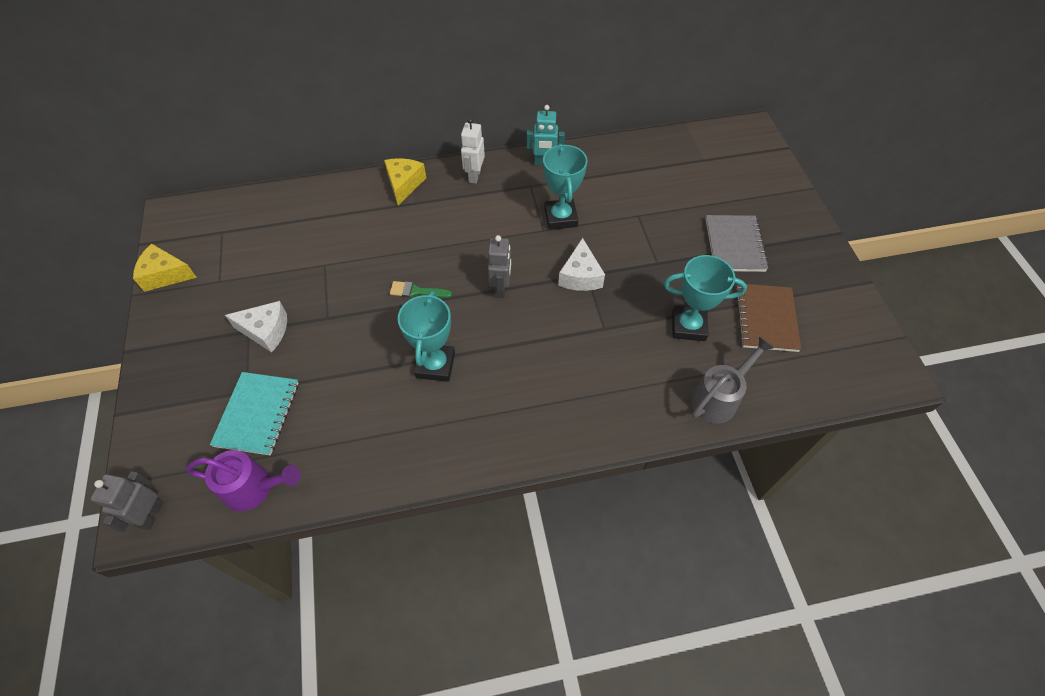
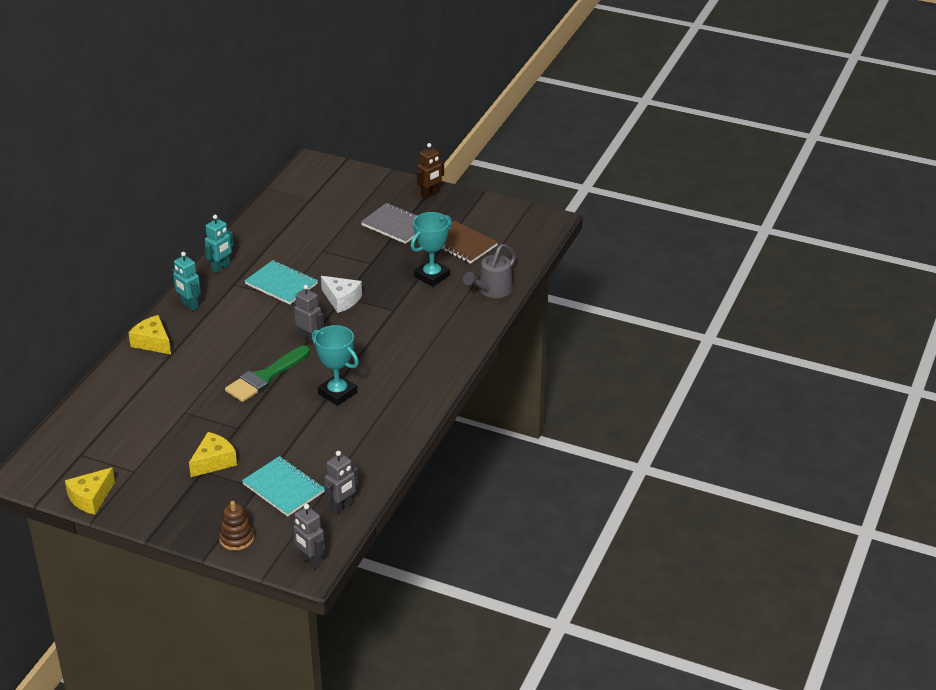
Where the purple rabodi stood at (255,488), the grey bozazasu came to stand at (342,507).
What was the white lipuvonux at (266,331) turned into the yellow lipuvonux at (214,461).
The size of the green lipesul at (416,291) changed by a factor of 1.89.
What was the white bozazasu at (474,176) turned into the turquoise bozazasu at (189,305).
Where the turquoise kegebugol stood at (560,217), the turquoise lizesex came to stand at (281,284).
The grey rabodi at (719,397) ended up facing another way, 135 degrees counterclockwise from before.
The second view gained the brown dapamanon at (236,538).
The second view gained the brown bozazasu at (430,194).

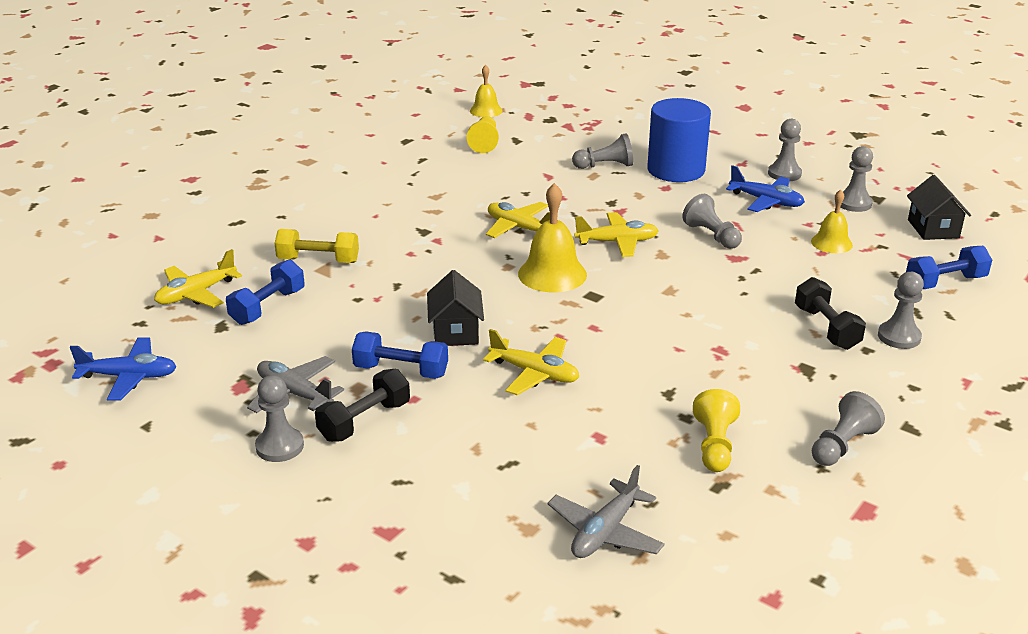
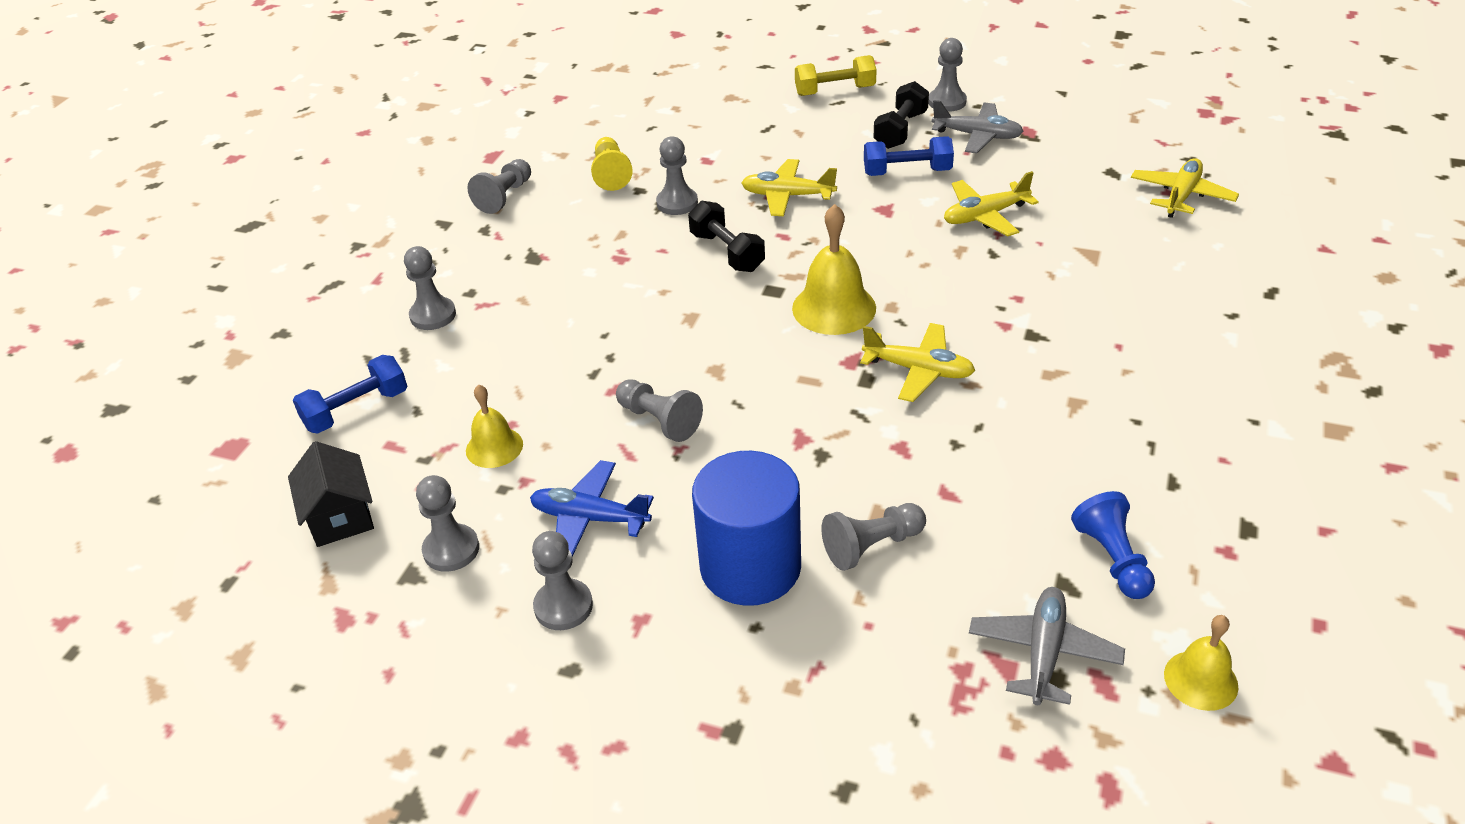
The second view lost the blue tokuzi at (129,377).
The second view lost the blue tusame at (268,307).
The yellow tusame ended up elsewhere, having gone from (318,260) to (835,91).
The second view lost the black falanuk at (455,332).
What was the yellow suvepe at (484,143) turned into the blue suvepe at (1113,559).
The grey tokuzi ended up elsewhere, having gone from (605,532) to (1043,653).
The yellow tokuzi ended up elsewhere, having gone from (617,242) to (985,216).
The black tusame ended up elsewhere, having gone from (826,328) to (727,252).
The second view gained the grey suvepe at (677,203).

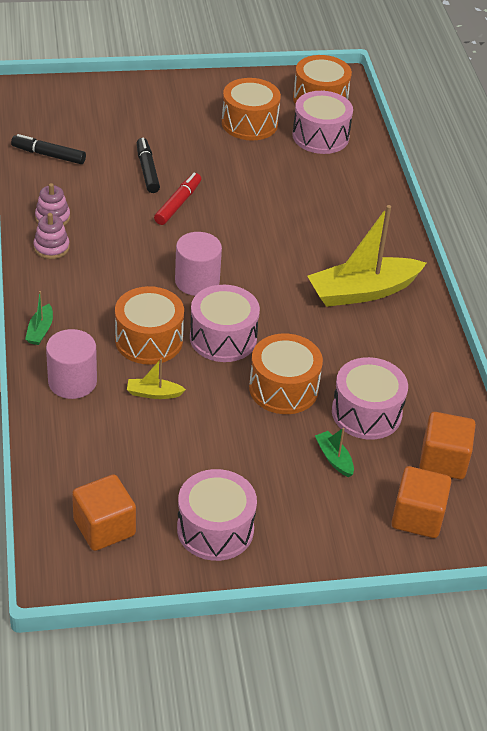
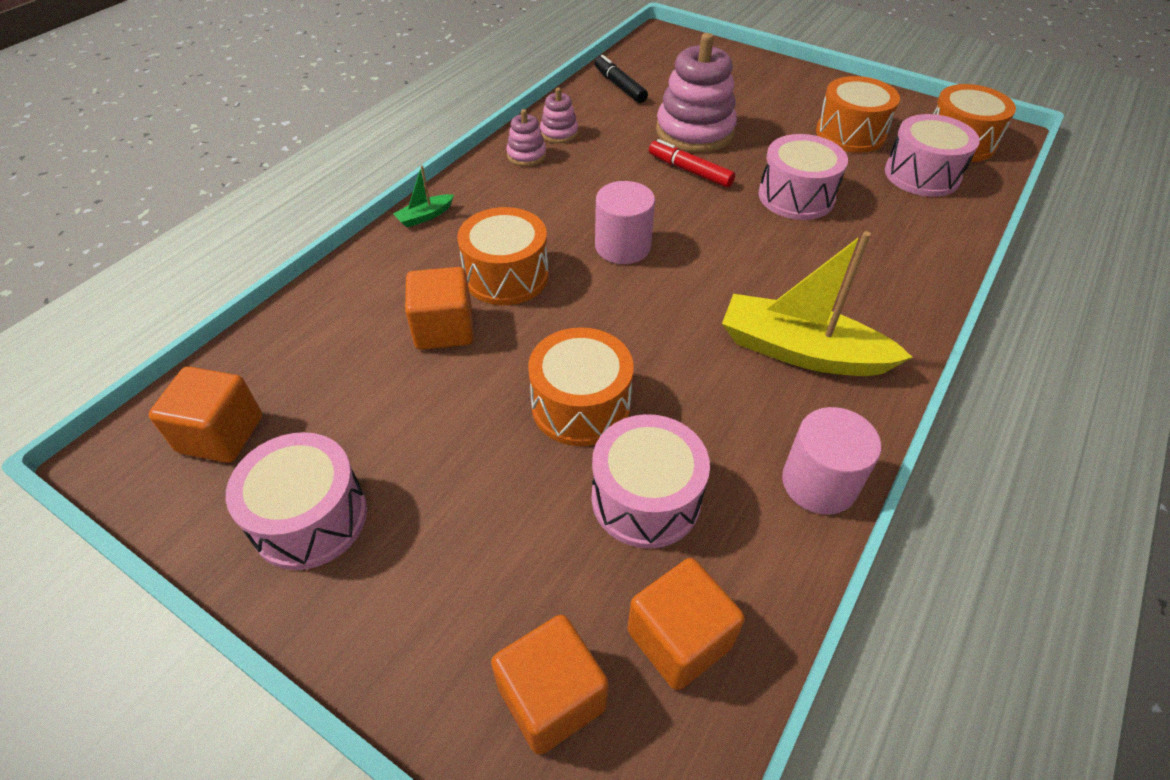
The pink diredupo ended up elsewhere, having gone from (72,382) to (819,483).
Where the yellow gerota stood at (153,393), the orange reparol came to stand at (444,329).
Where the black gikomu stood at (147,170), the pink dapamanon came to stand at (694,132).
The red gikomu at (178,204) ended up facing another way, 120 degrees counterclockwise from before.
The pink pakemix ended up elsewhere, having gone from (223,338) to (796,196).
The second view lost the green gerota at (334,458).

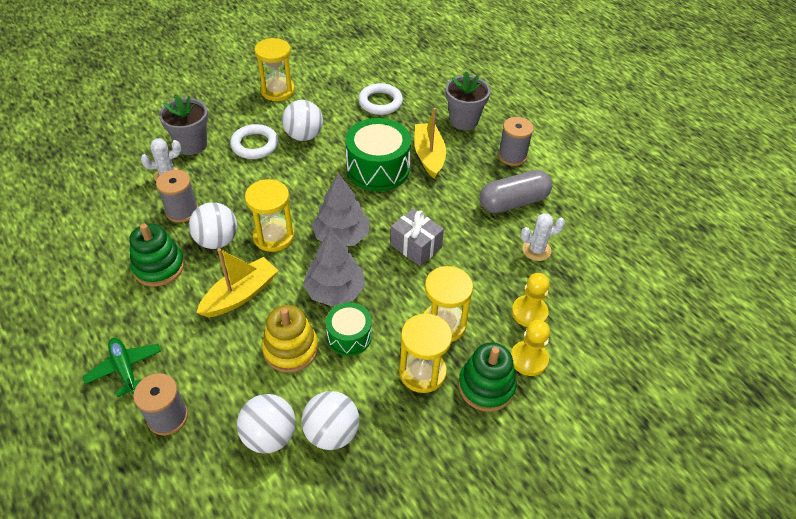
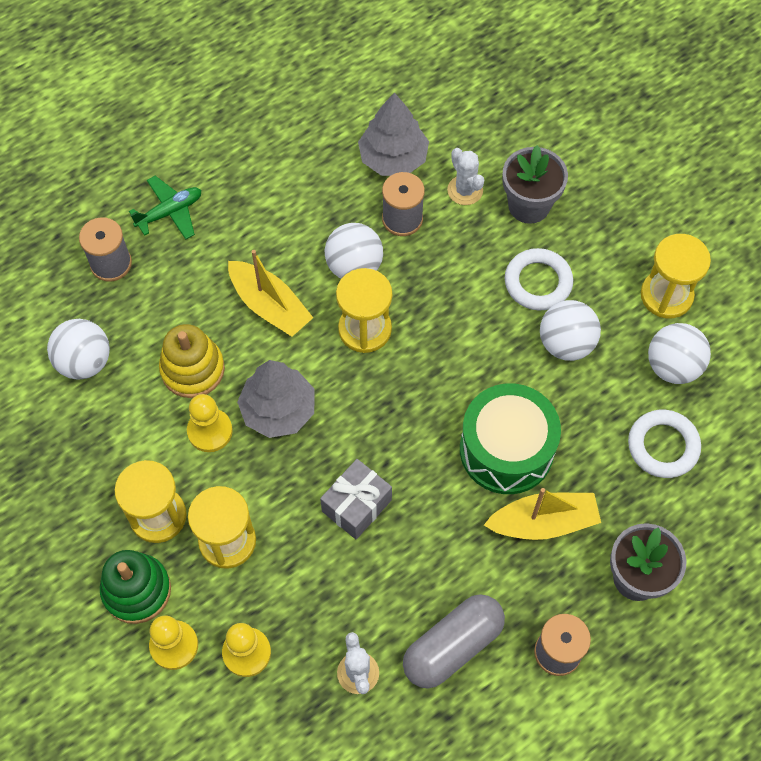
The second view lost the green dapamanon at (159,267).
The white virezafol ended up elsewhere, having gone from (331,433) to (673,366).
The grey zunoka ended up elsewhere, having gone from (341,236) to (393,158).
Where the green pakemix stood at (349,336), the yellow suvepe came to stand at (210,431).
The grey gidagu at (513,202) ended up facing another way, 75 degrees clockwise from before.

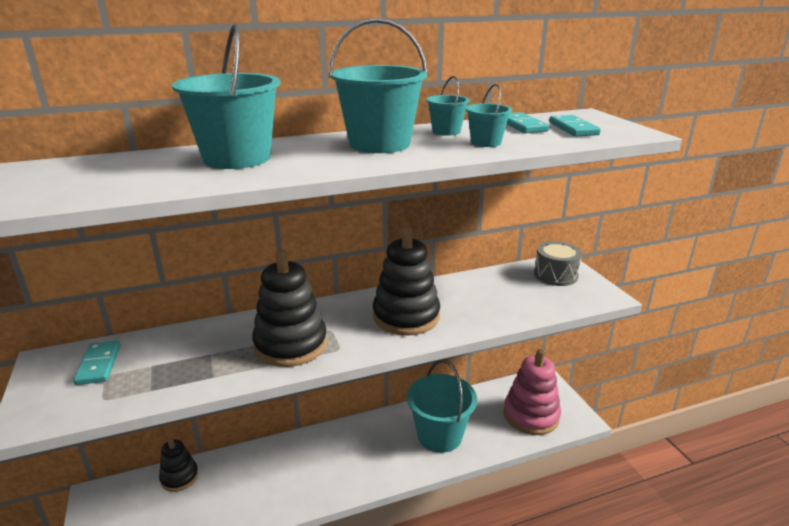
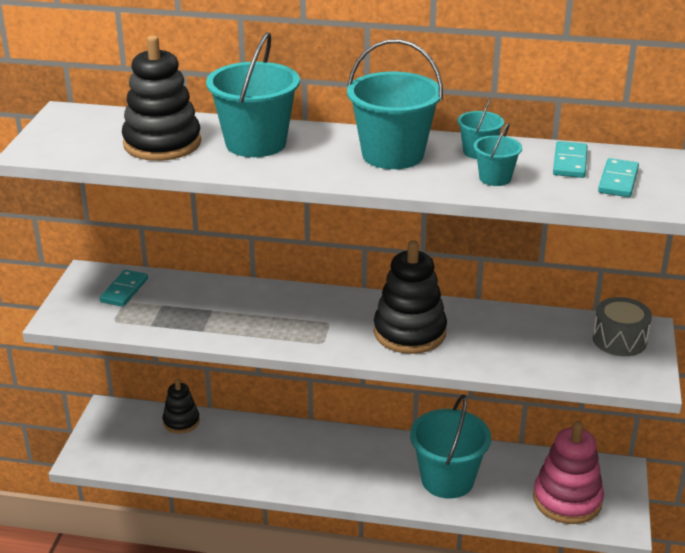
The black dapamanon ended up elsewhere, having gone from (290,345) to (162,143).

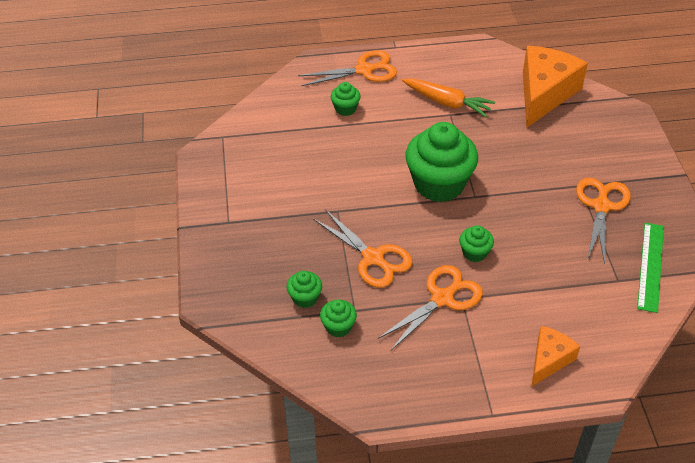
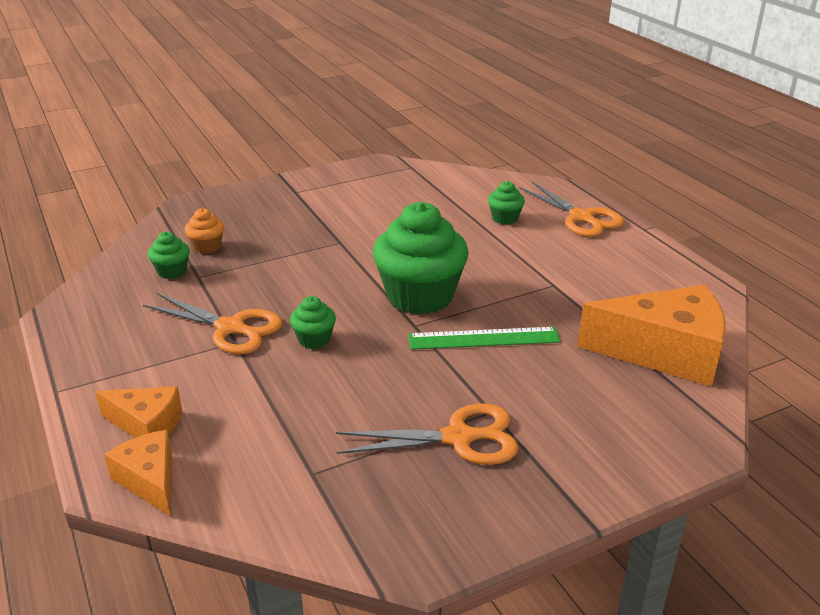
What was the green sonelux at (305,298) turned into the orange sonelux at (207,247).
The second view lost the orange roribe at (373,258).
The second view lost the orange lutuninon at (447,103).
The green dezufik ended up elsewhere, having gone from (650,266) to (484,338).
The second view gained the orange lipuvonux at (150,481).

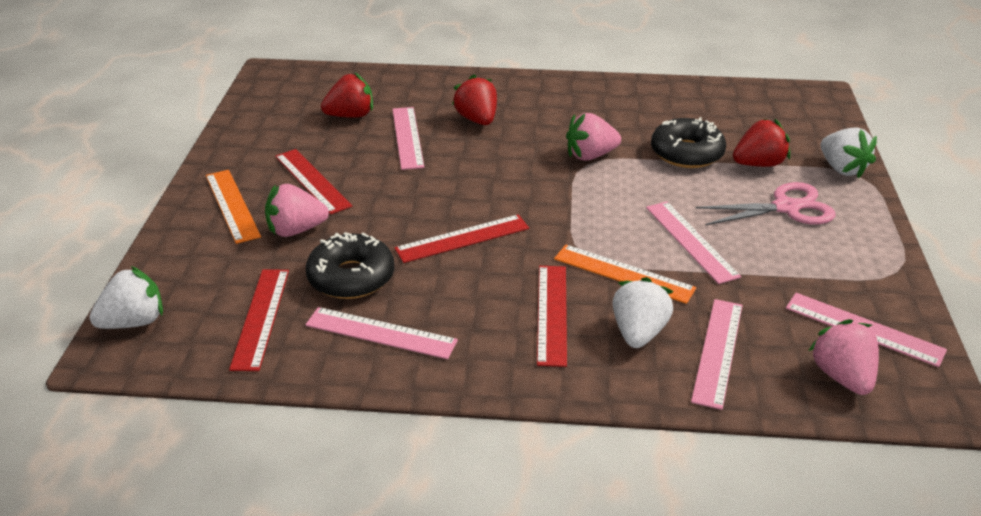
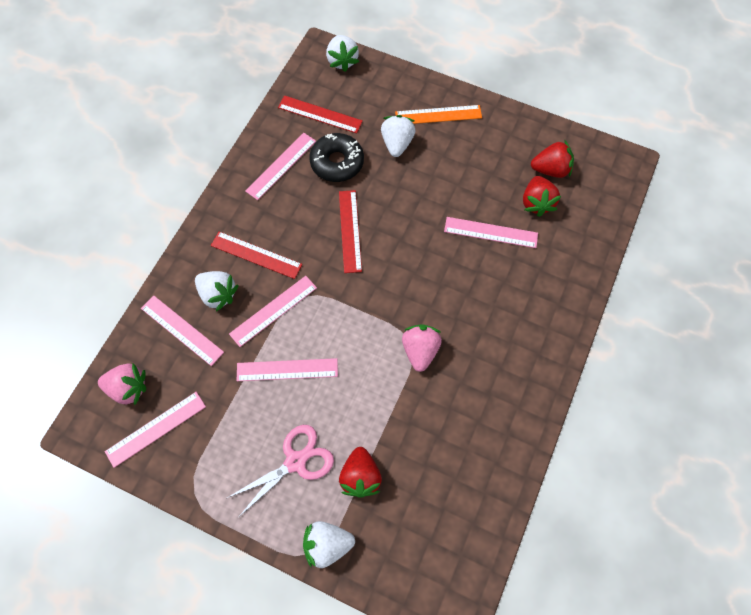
What was the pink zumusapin at (296,230) turned into the white zumusapin at (397,143).
The second view lost the red dezufik at (312,181).
The red zumusapin ended up elsewhere, having gone from (477,120) to (550,169).
What was the orange dezufik at (623,273) turned into the pink dezufik at (273,310).
The second view lost the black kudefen at (686,153).
The pink roribe at (786,208) ended up facing another way, 135 degrees counterclockwise from before.

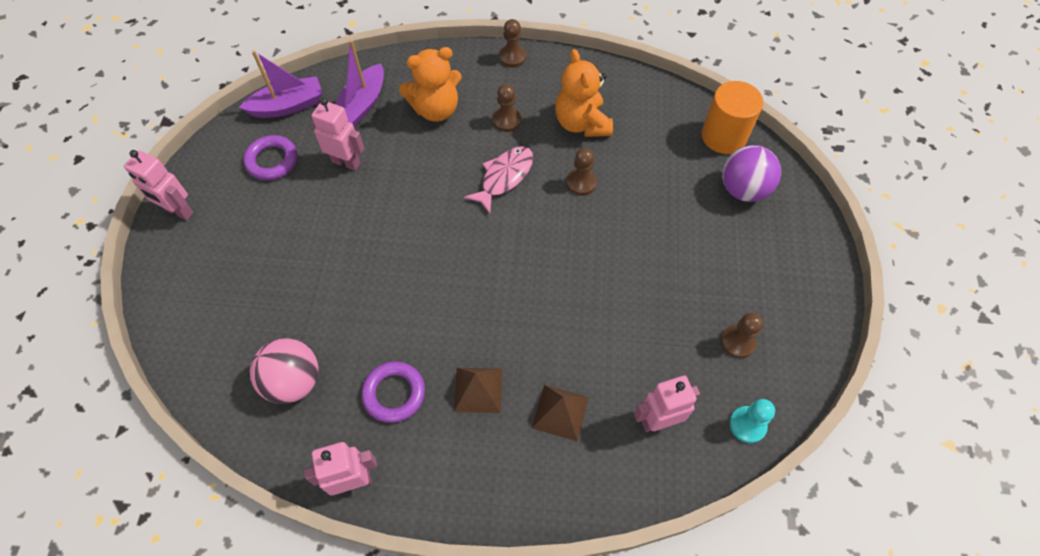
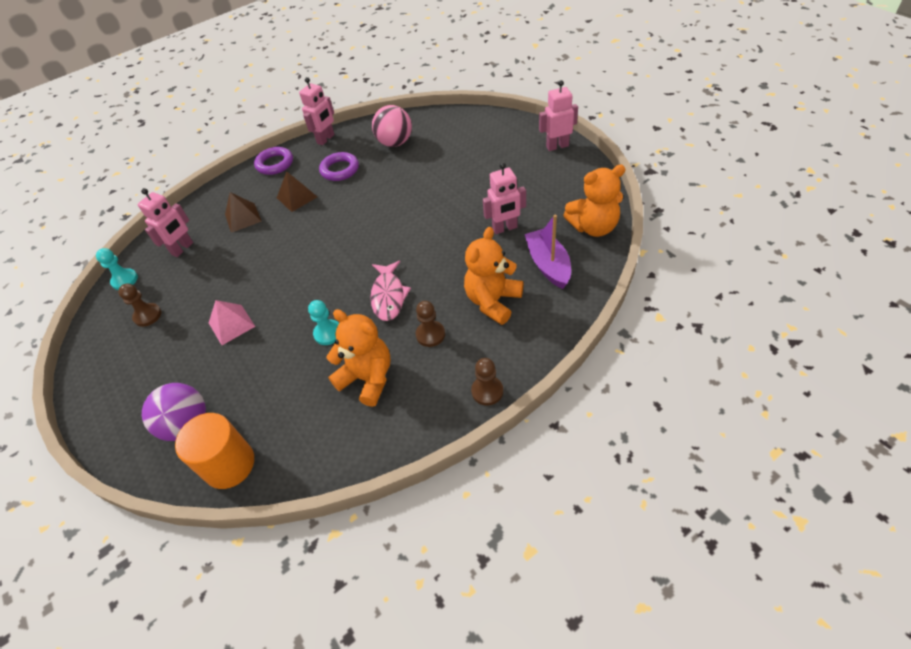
Where the purple gerota stood at (288,106), the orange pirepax came to stand at (593,227).
The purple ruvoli ended up elsewhere, having gone from (272,161) to (275,164).
What was the brown suvepe at (581,183) turned into the turquoise suvepe at (328,333).
The second view gained the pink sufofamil at (231,324).

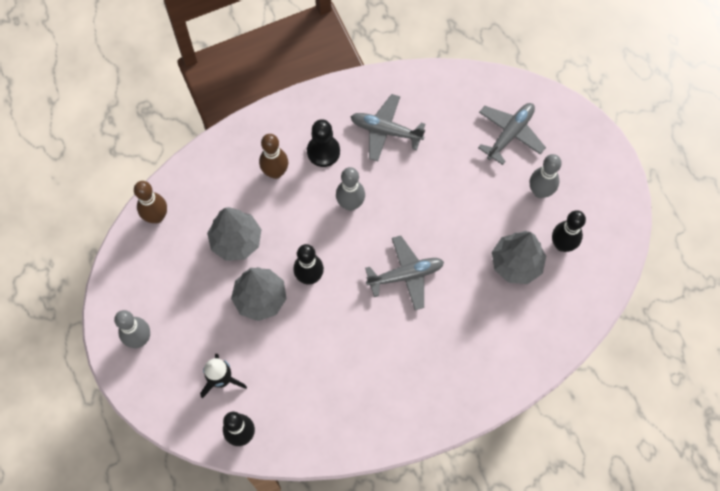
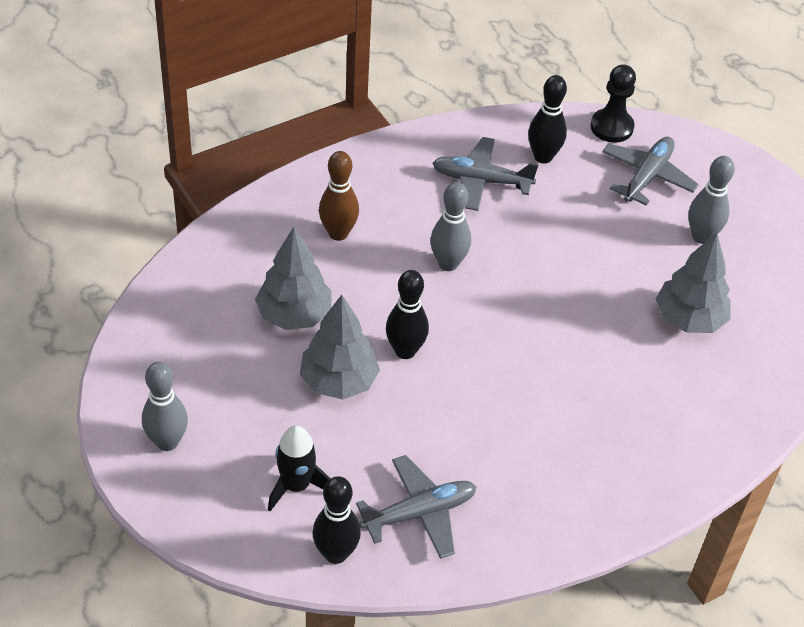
The second view lost the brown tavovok at (156,216).
The black suvepe ended up elsewhere, having gone from (323,151) to (611,127).
The grey tokuzi ended up elsewhere, having gone from (406,275) to (419,513).
The black tavovok ended up elsewhere, having gone from (562,245) to (543,157).

